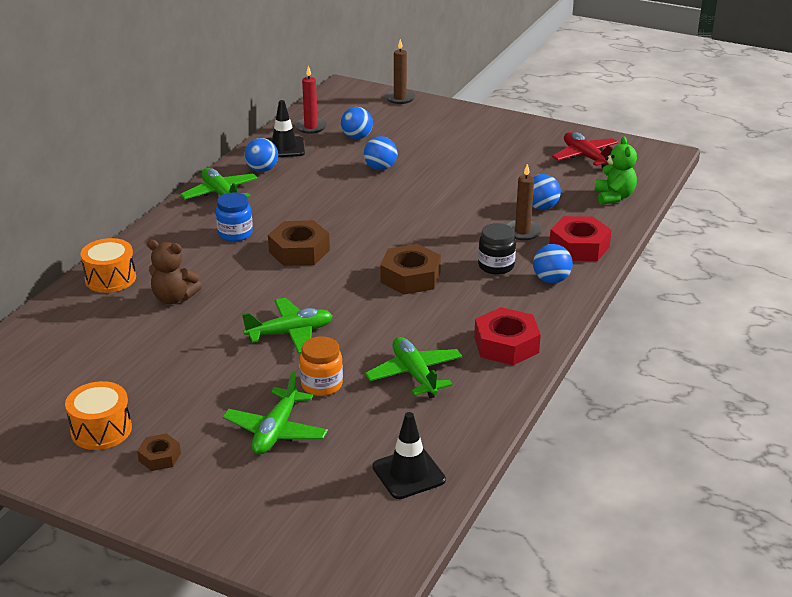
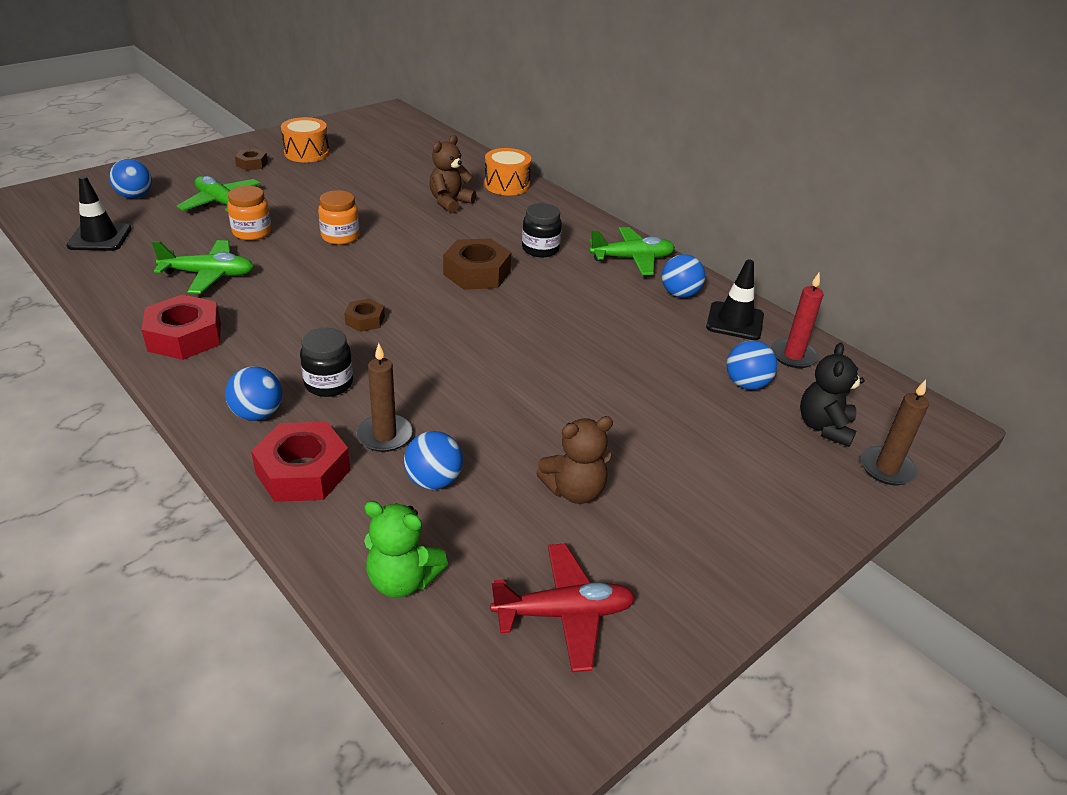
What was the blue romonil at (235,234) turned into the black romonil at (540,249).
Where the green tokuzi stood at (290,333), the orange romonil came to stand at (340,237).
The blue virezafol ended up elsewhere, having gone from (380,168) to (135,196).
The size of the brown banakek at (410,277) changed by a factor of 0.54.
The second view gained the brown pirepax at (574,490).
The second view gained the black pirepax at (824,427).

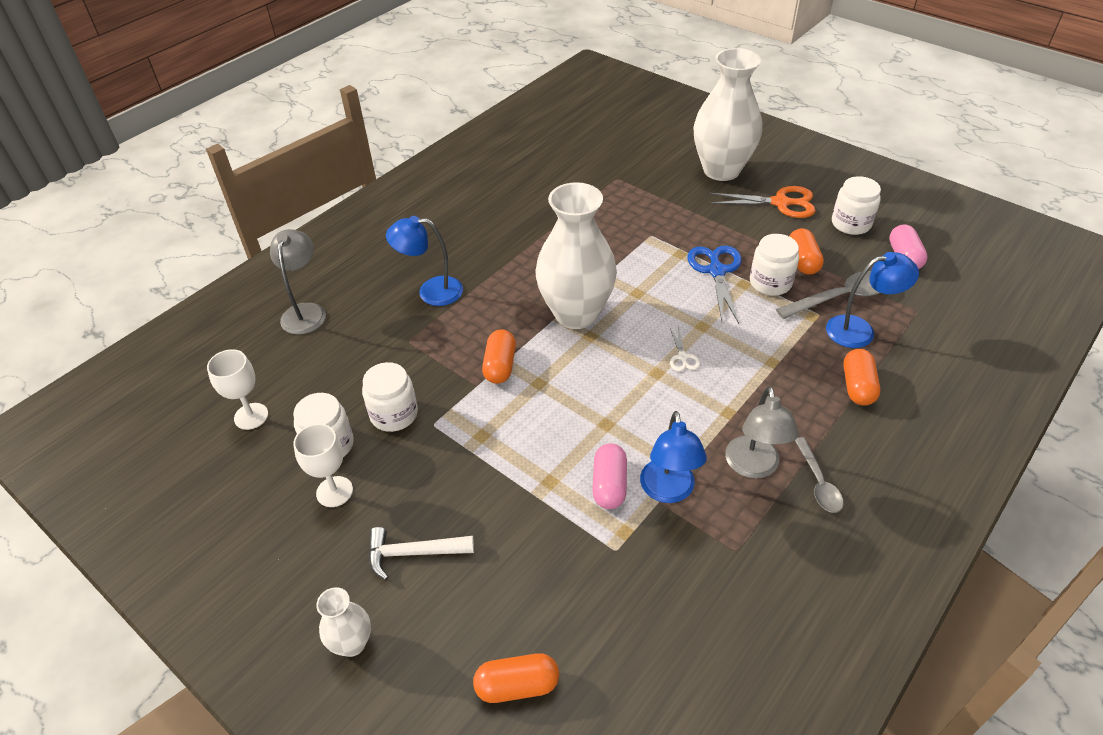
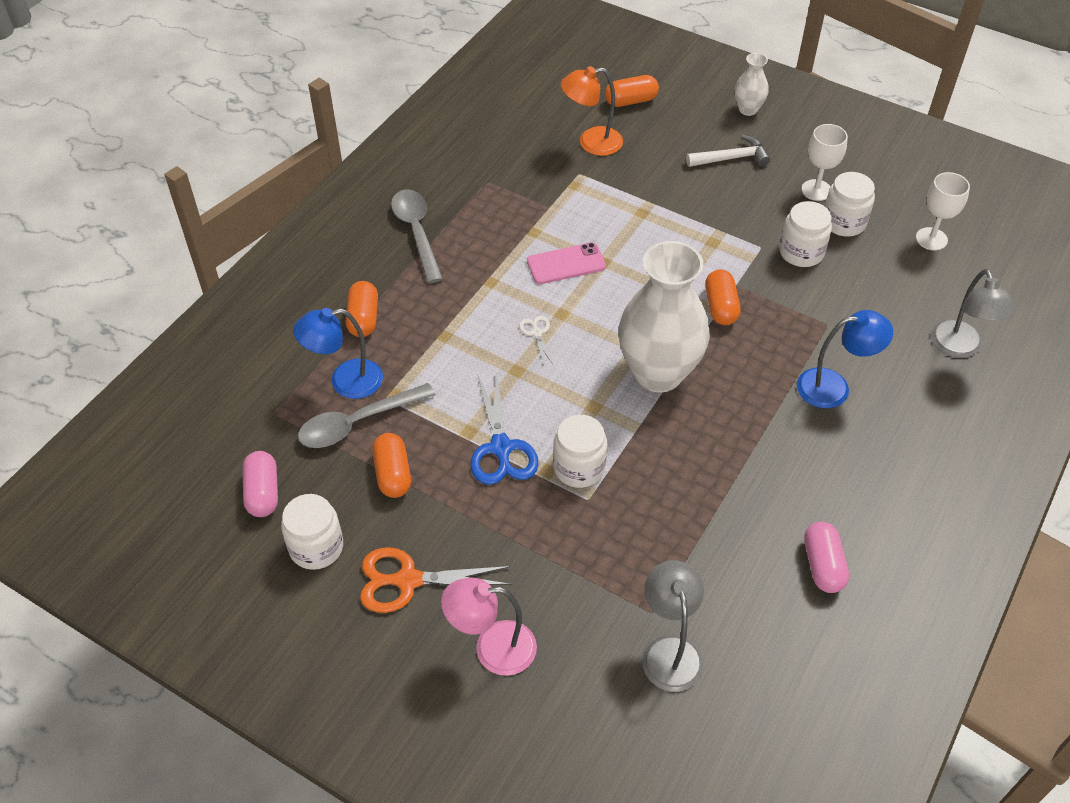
The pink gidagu ended up elsewhere, having gone from (609,485) to (822,565).
The second view lost the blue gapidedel at (668,491).
Where the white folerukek stood at (721,170), the pink gapidedel came to stand at (492,648).
The grey gapidedel ended up elsewhere, having gone from (753,467) to (669,651).
The white romonil ended up elsewhere, having gone from (770,283) to (579,467).
The size of the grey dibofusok at (818,482) changed by a factor of 1.57.
The second view gained the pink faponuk at (566,264).
The second view gained the orange gapidedel at (591,143).

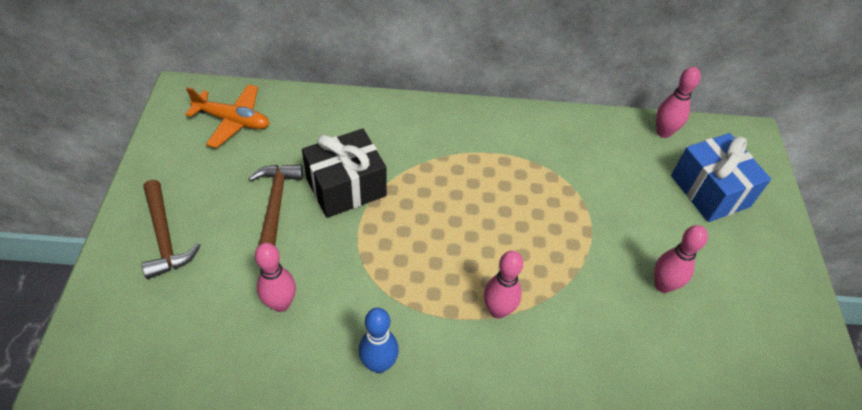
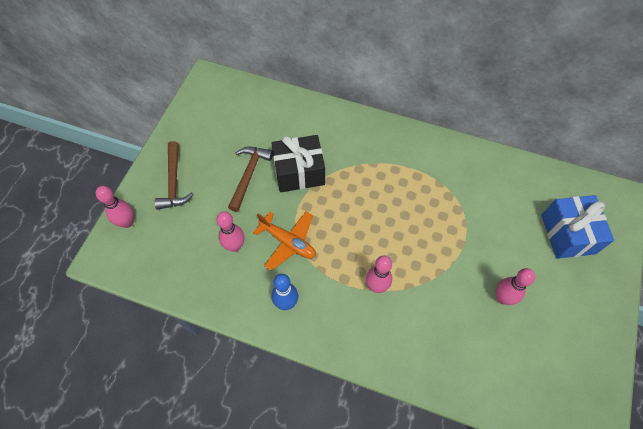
The orange tokuzi ended up elsewhere, having gone from (233,121) to (288,242).
The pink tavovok ended up elsewhere, having gone from (663,132) to (127,222).

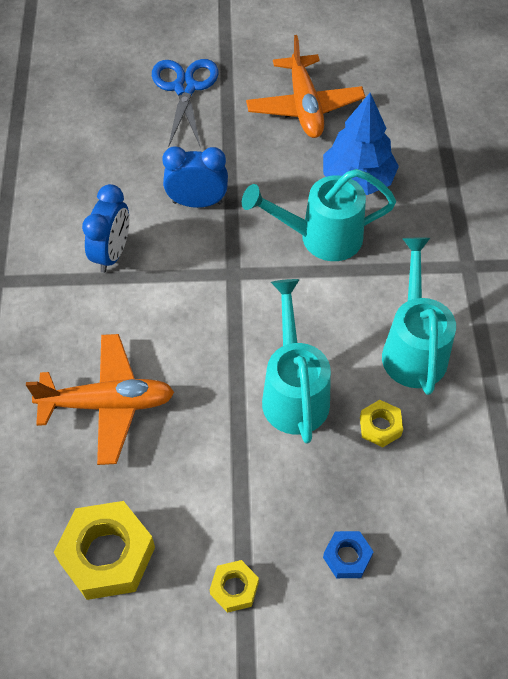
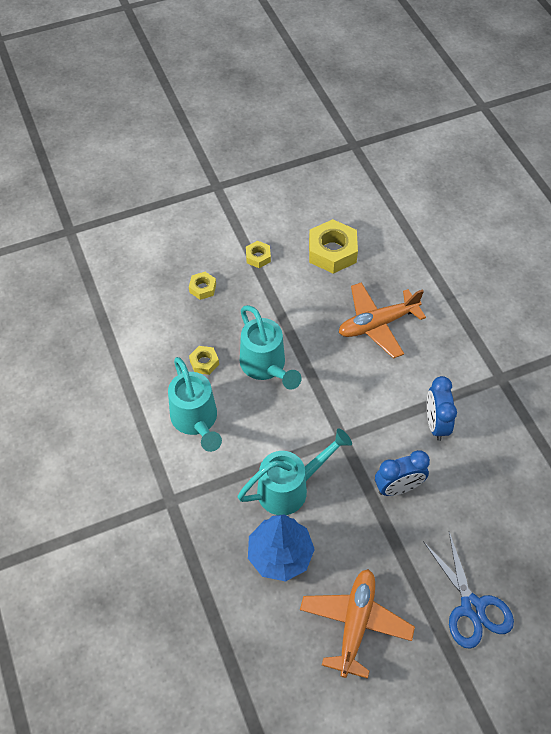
The orange tokuzi at (304,106) ended up facing another way, 45 degrees clockwise from before.
What was the blue banakek at (347,557) turned into the yellow banakek at (202,288).

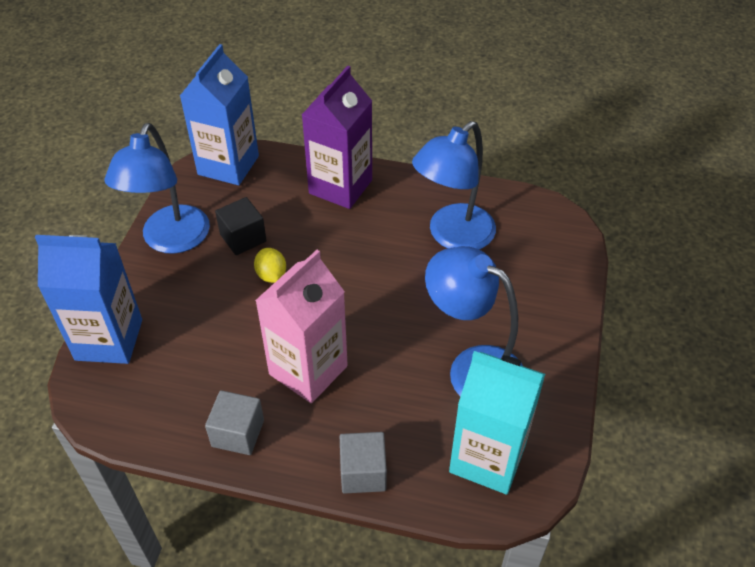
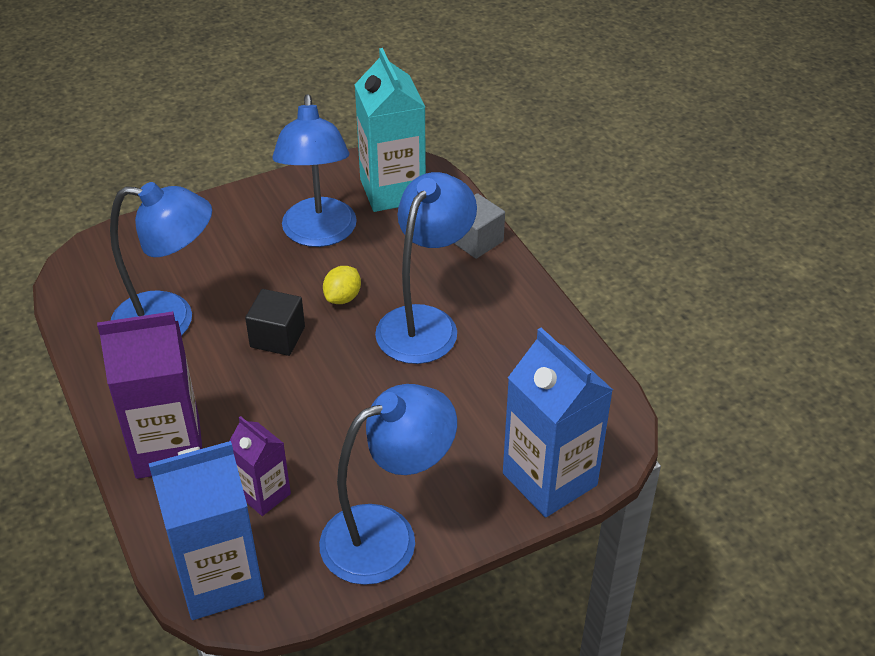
The second view lost the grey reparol at (238,433).
The black reparol ended up elsewhere, having gone from (243,238) to (277,337).
The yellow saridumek ended up elsewhere, having gone from (271,275) to (343,297).
Where the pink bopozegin stood at (308,370), the blue gapidedel came to stand at (425,322).
The second view gained the purple bopozegin at (264,494).

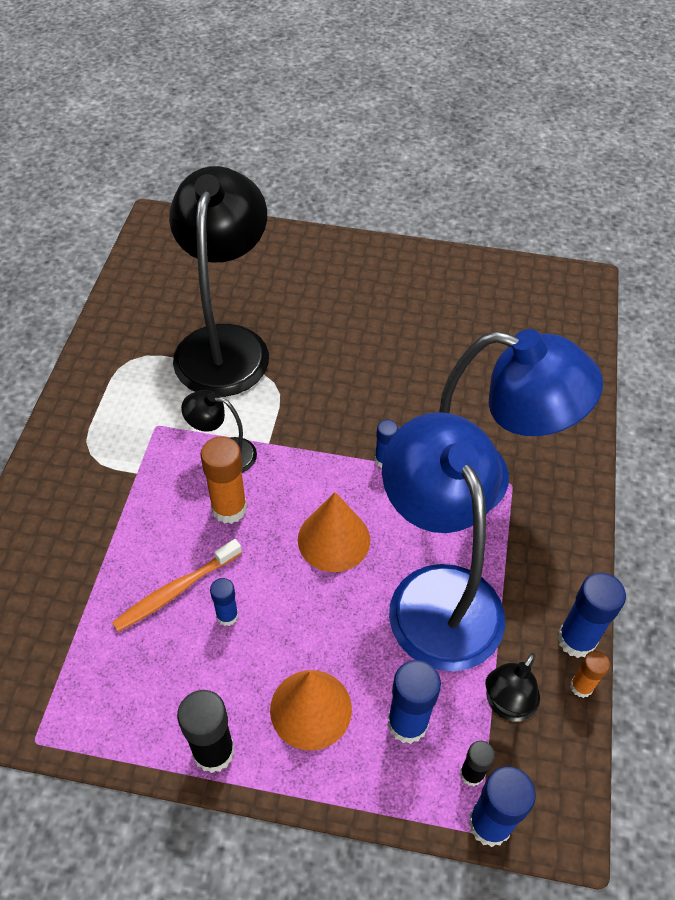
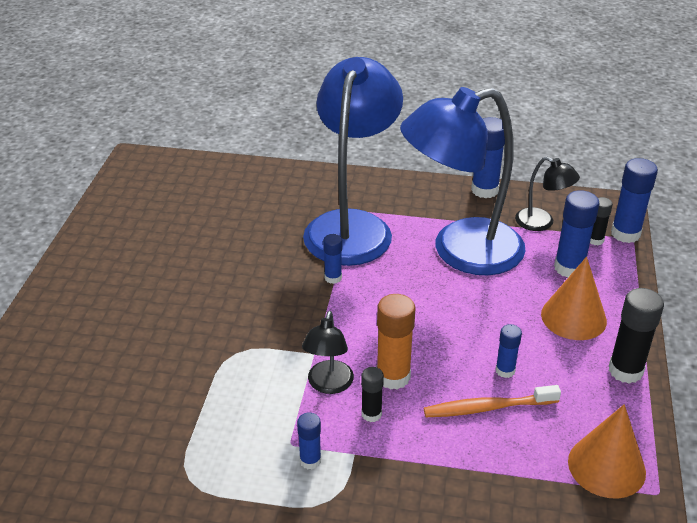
The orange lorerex at (175,591) ended up facing another way, 120 degrees clockwise from before.
The second view lost the black gapidedel at (225,344).
The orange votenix ended up elsewhere, having gone from (334,539) to (606,466).
The second view lost the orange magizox at (581,686).
The second view gained the blue magizox at (310,460).
The second view gained the black magizox at (371,414).

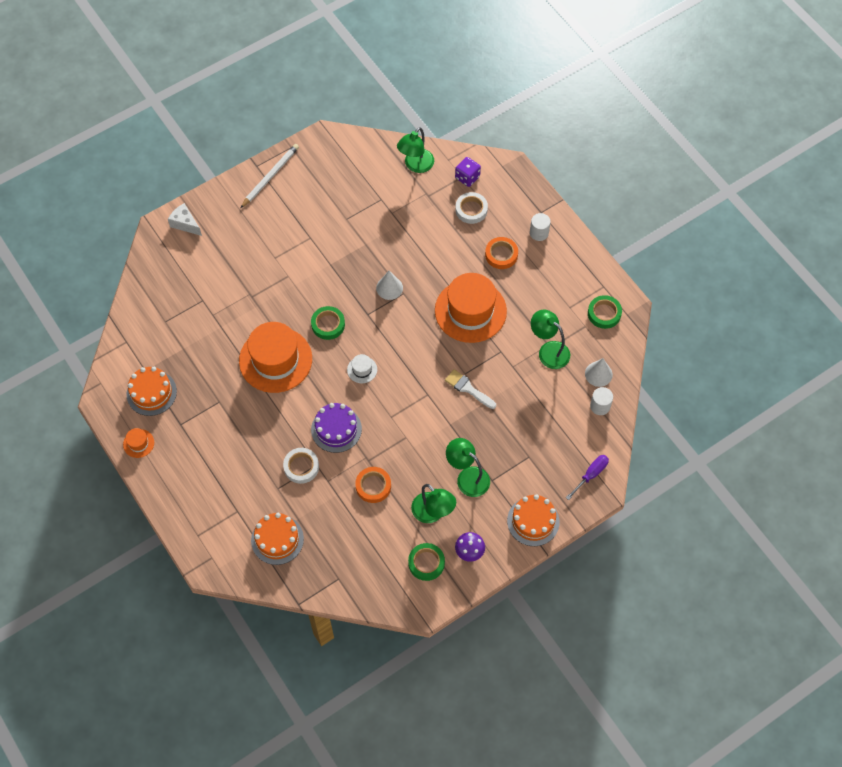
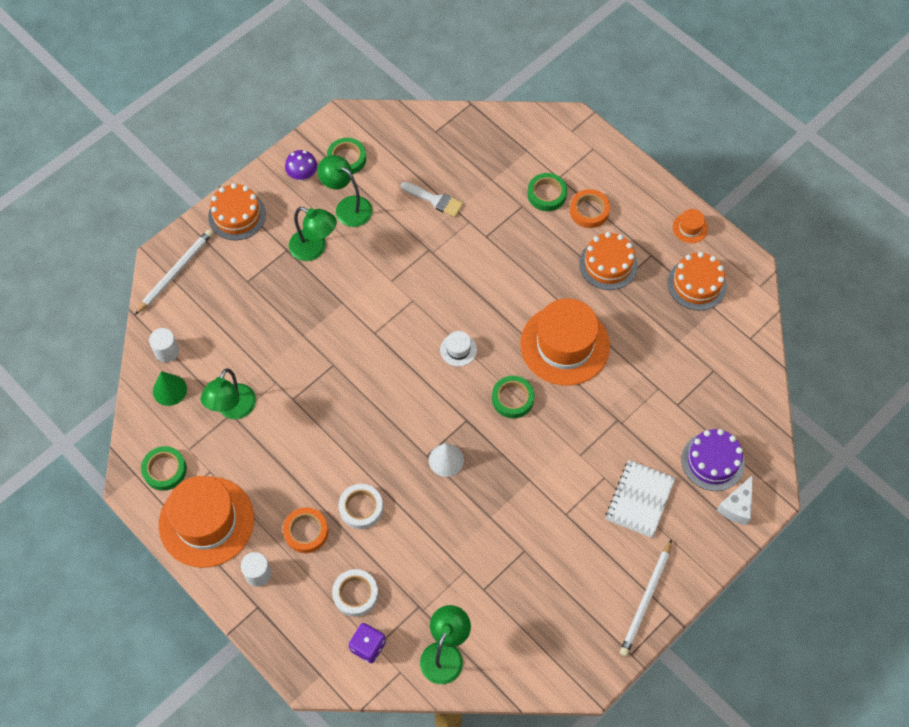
The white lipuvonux at (185,224) ended up facing another way, 90 degrees clockwise from before.
The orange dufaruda ended up elsewhere, having gone from (277,539) to (608,264).
The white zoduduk ended up elsewhere, having gone from (301,467) to (361,508).
The purple dufaruda ended up elsewhere, having gone from (336,429) to (712,461).
The orange zoduduk ended up elsewhere, having gone from (373,486) to (589,211).
The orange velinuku ended up elsewhere, having gone from (470,311) to (206,521).
The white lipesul ended up elsewhere, having gone from (468,388) to (435,200).
The green gapidedel at (548,351) ended up facing another way, 75 degrees clockwise from before.
Where the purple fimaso stood at (590,475), the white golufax came to stand at (175,272).
What was the white votenix at (598,374) turned into the green votenix at (169,390).
The second view gained the green zoduduk at (546,194).
The second view gained the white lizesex at (640,499).

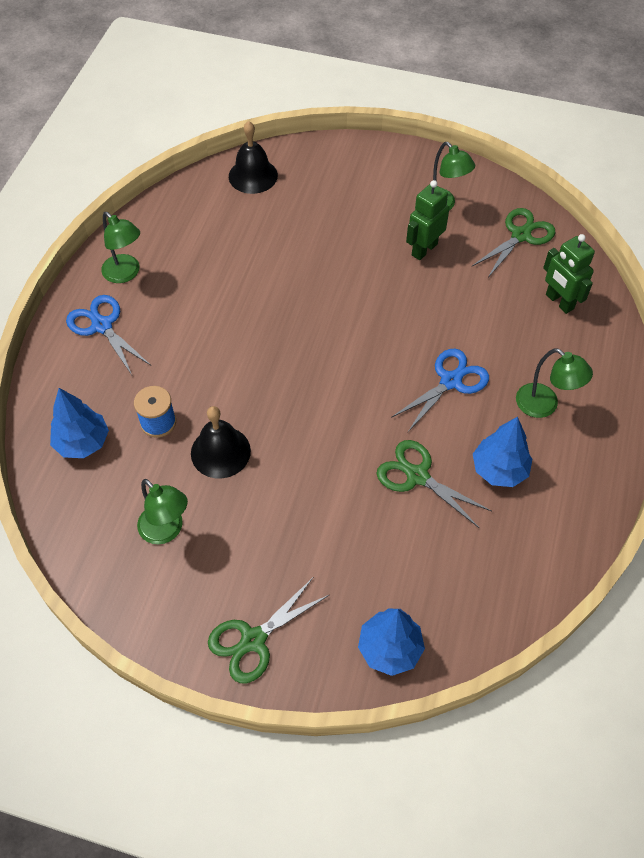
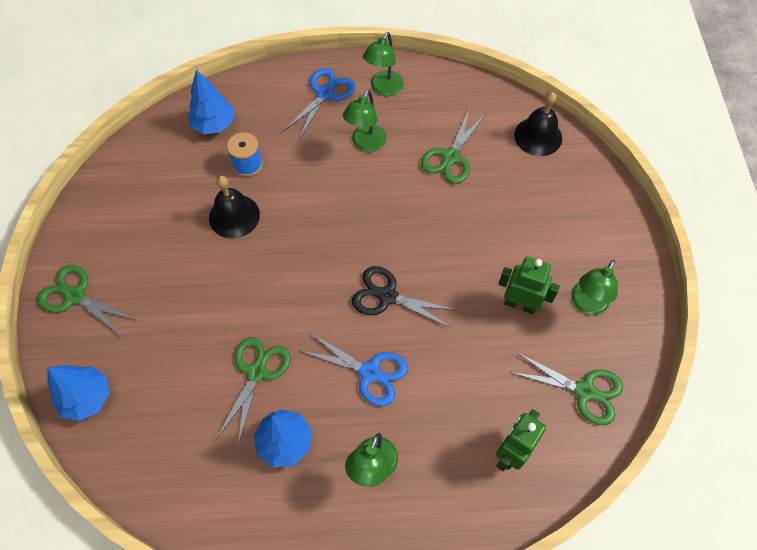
The green gapidedel ended up elsewhere, having gone from (167,531) to (365,144).
The second view gained the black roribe at (387,296).
The second view gained the green roribe at (451,157).

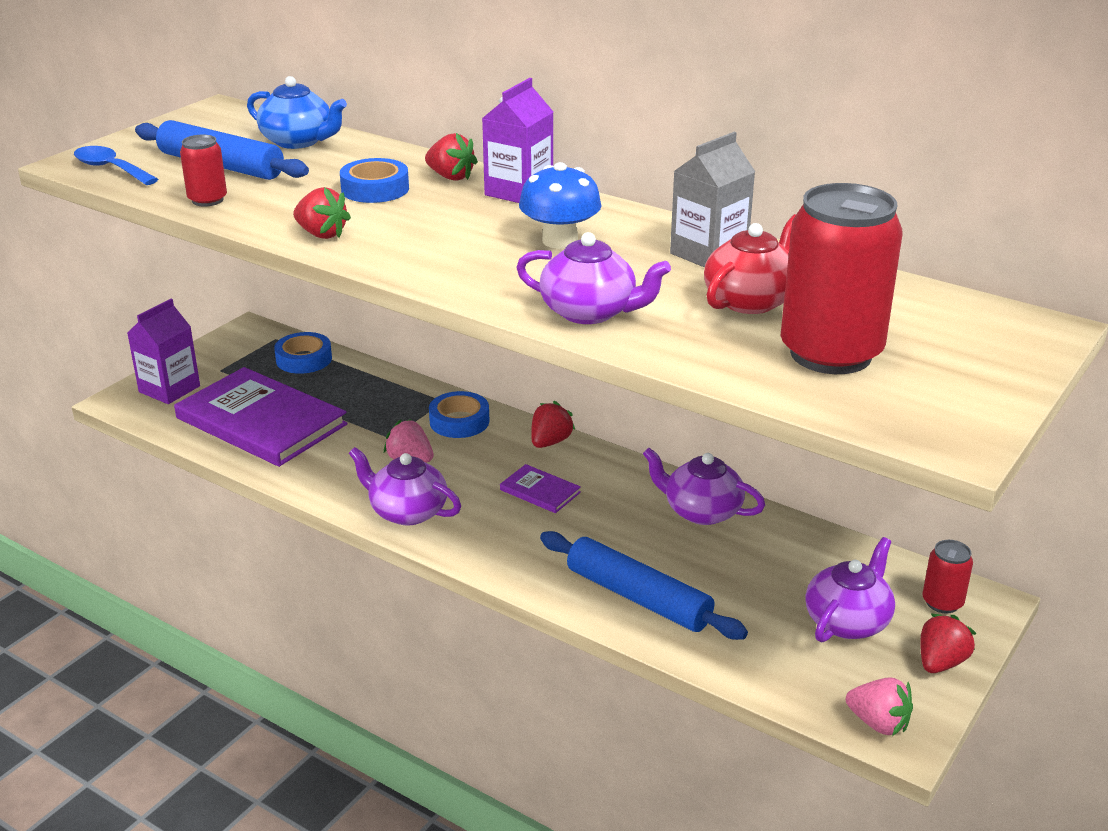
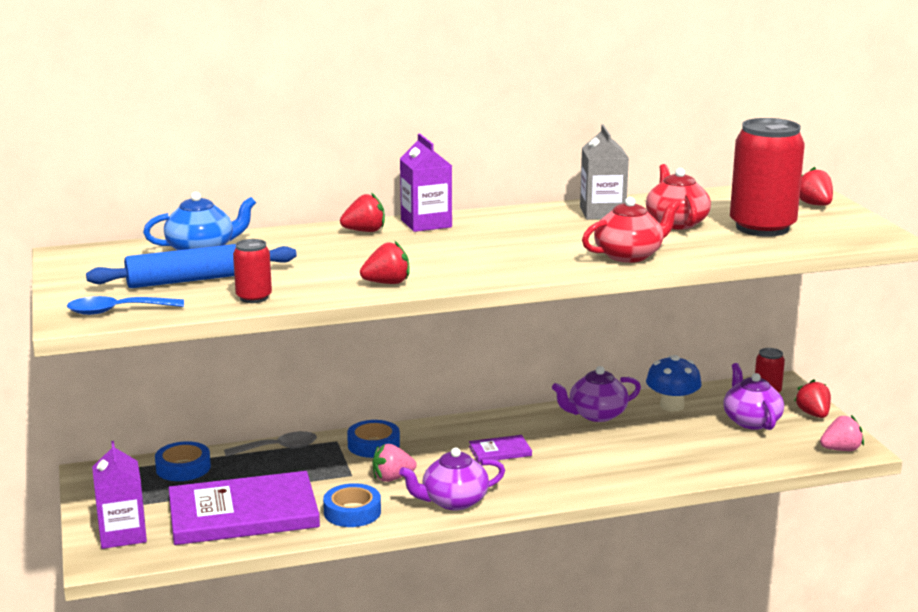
The blue zoduduk ended up elsewhere, having gone from (375,189) to (352,512).
What was the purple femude at (590,312) turned into the red femude at (629,255).
The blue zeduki ended up elsewhere, having gone from (560,241) to (672,406).
The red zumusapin ended up elsewhere, having gone from (550,442) to (814,205).
The second view lost the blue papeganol at (638,597).
The second view gained the grey dibofusok at (278,448).

